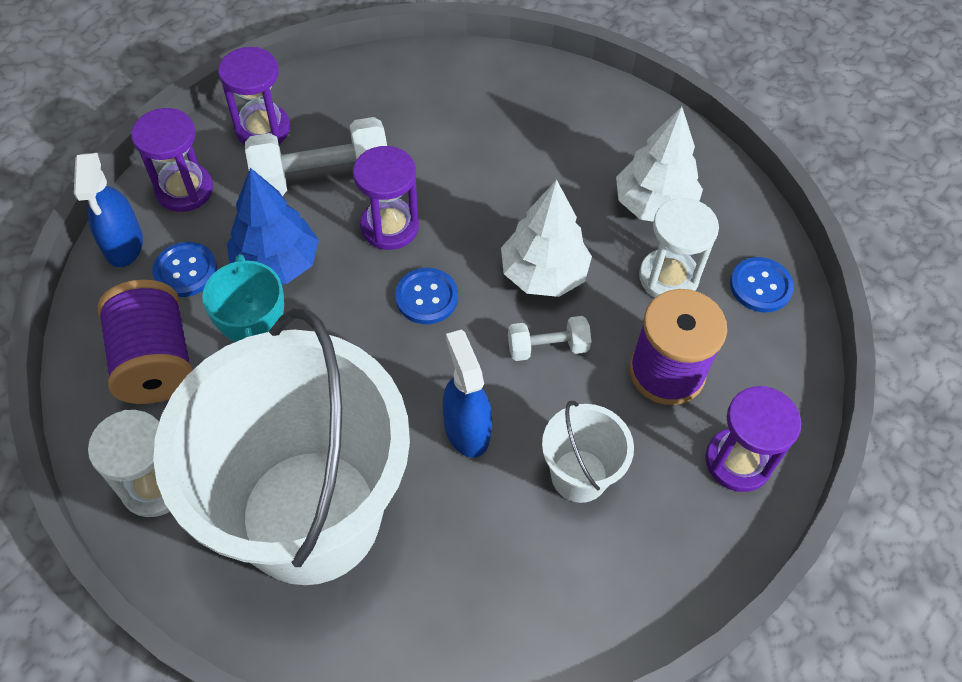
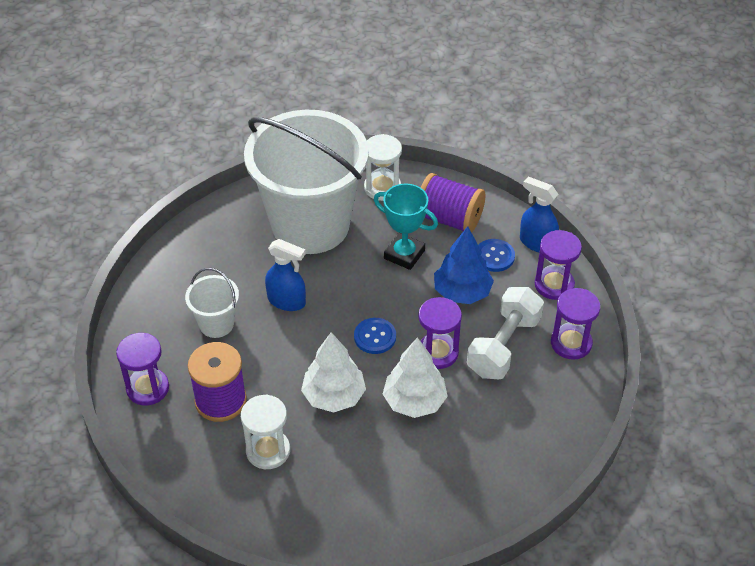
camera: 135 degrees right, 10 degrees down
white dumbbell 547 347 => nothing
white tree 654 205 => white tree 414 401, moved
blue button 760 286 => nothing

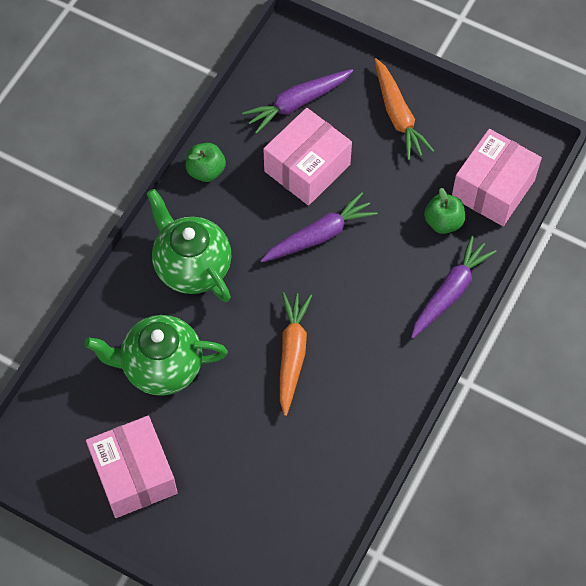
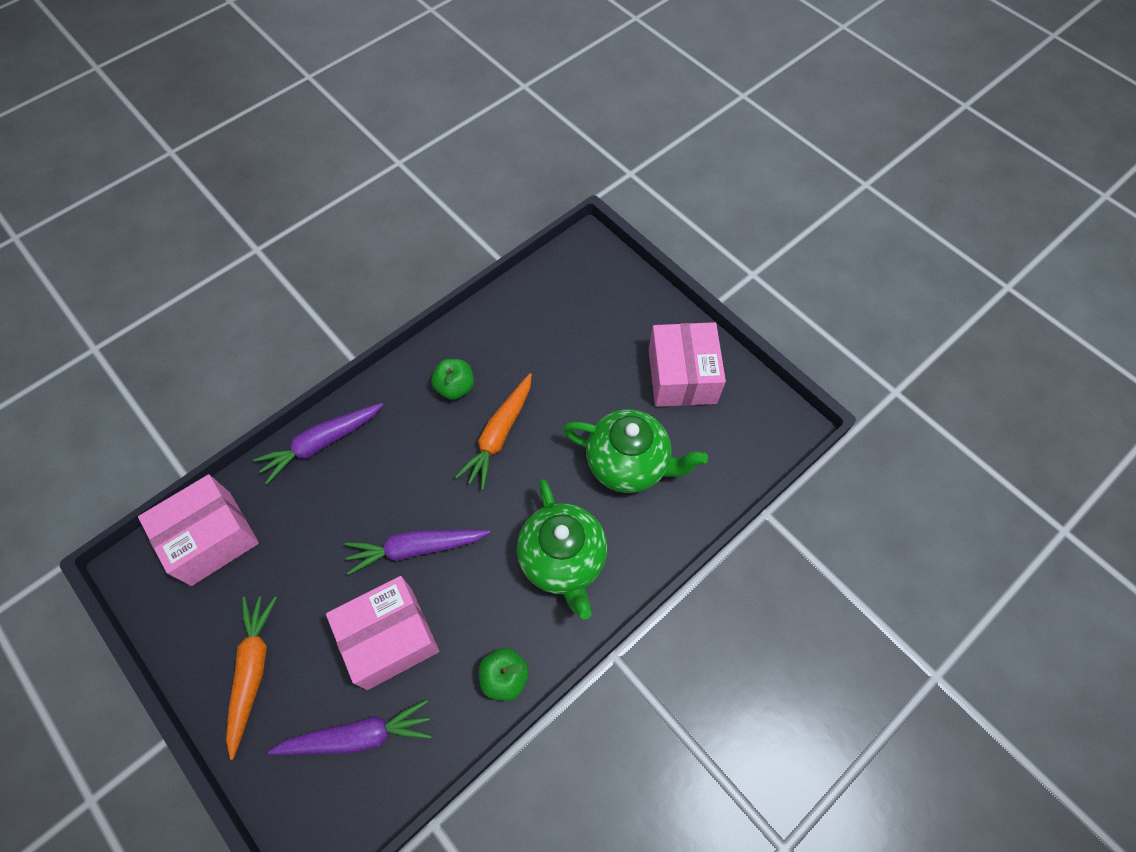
camera: 160 degrees left, 0 degrees up
green apple 443 222 => green apple 455 387, moved

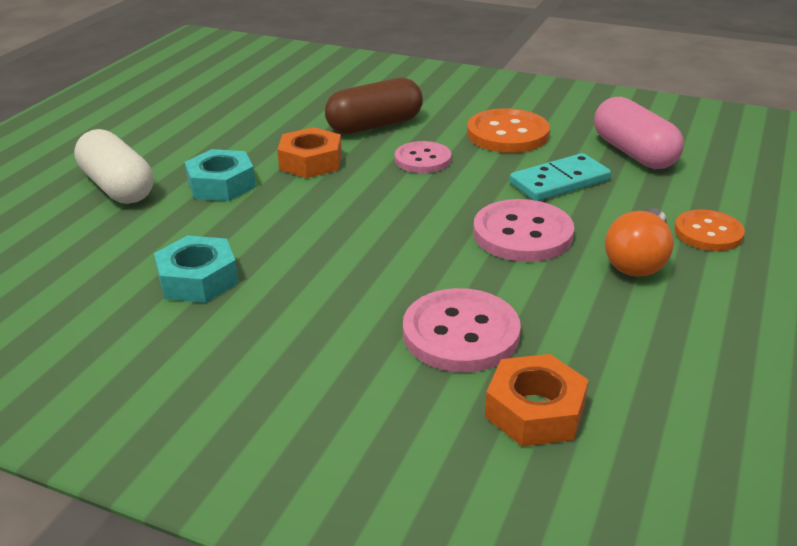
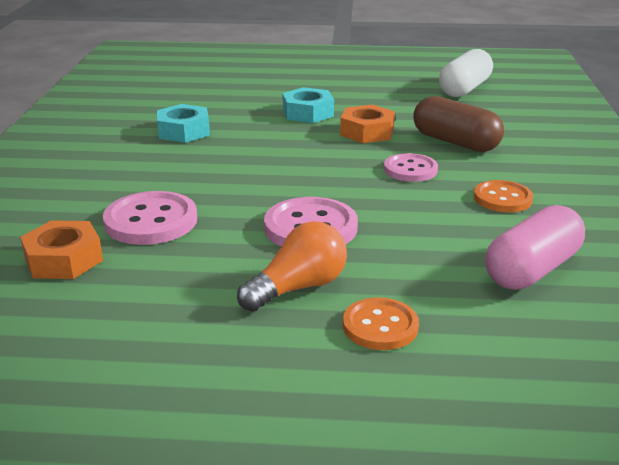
camera: 70 degrees right, 5 degrees down
white capsule 118 187 => white capsule 464 89, moved
orange button 507 134 => orange button 502 198, x0.66
turquoise domino 559 182 => nothing
orange light bulb 638 260 => orange light bulb 298 288, 135 degrees clockwise

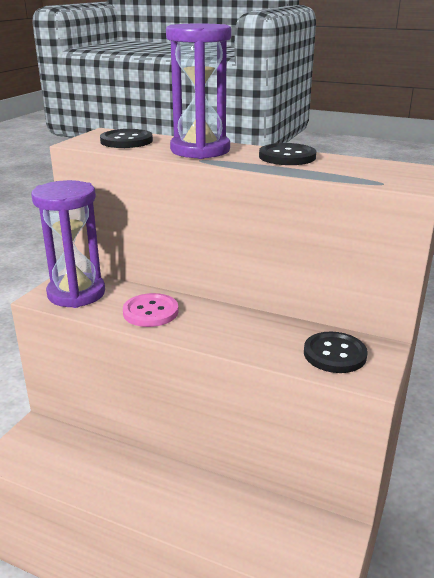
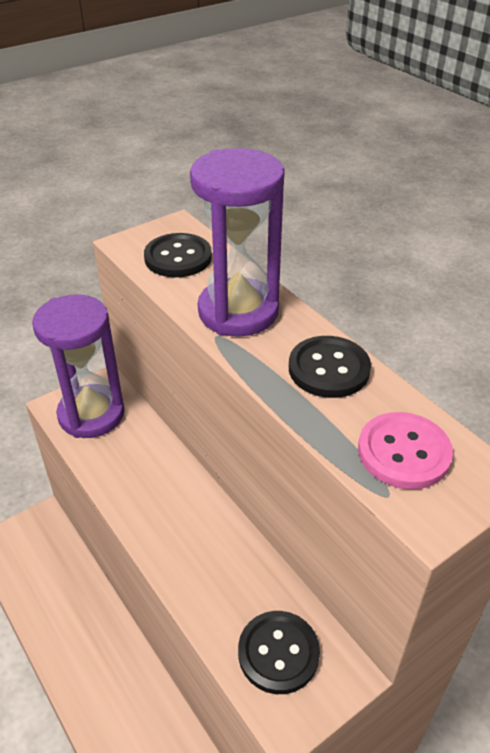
camera: 30 degrees right, 15 degrees up
pink button 150 312 => pink button 403 452, moved

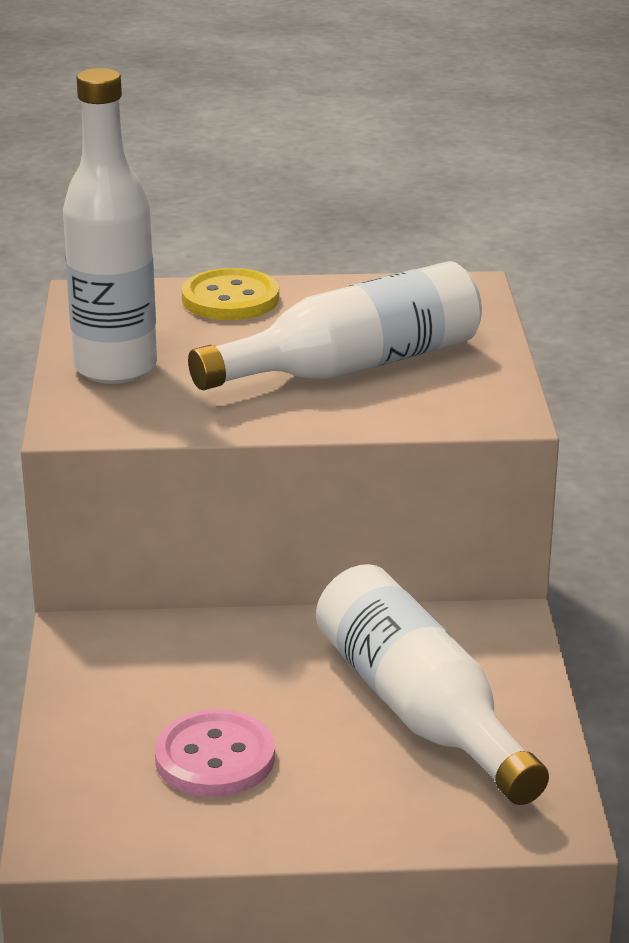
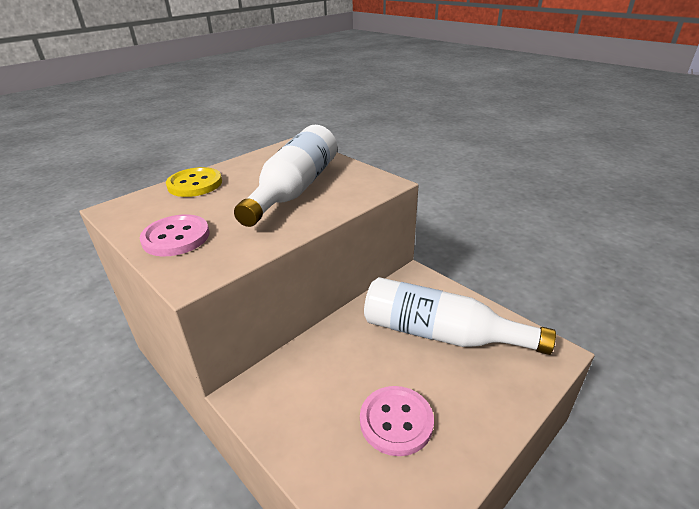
camera: 40 degrees left, 5 degrees up
white bottle 115 368 => pink button 176 237

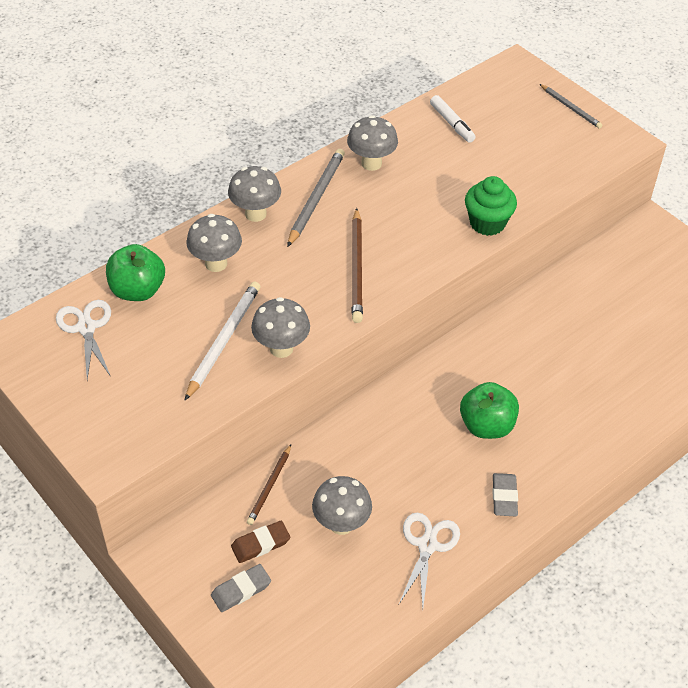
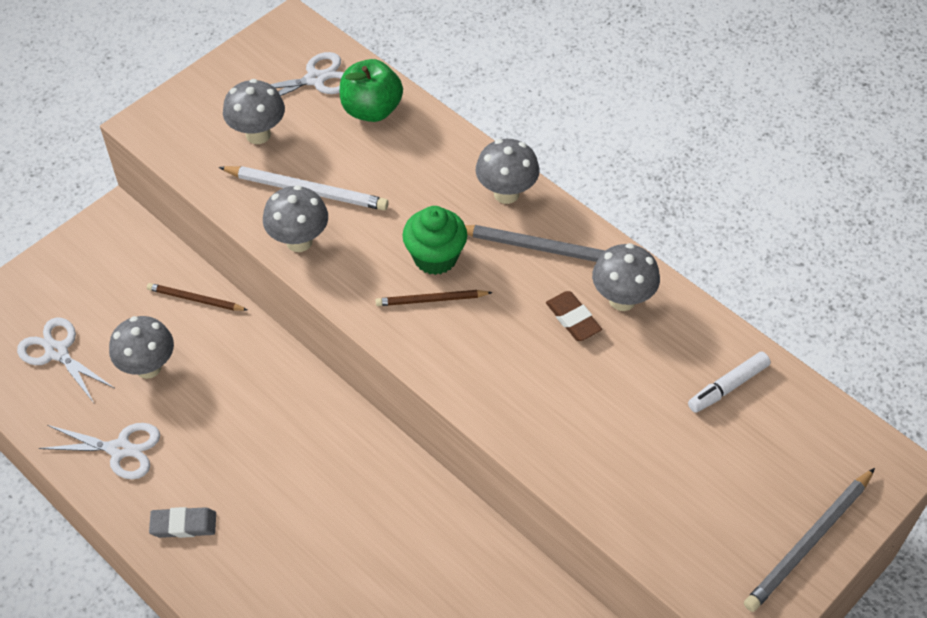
camera: 85 degrees right, 5 degrees up
grey mushroom 216 263 => grey mushroom 258 134, moved
grey eraser 241 590 => nothing
brown eraser 260 544 => brown eraser 573 319, moved
brown pencil 357 268 => brown pencil 431 300, x0.62
green apple 486 426 => nothing
green cupcake 487 223 => green cupcake 435 257, moved
grey pencil 570 108 => grey pencil 809 542, x1.61
nothing => white scissors 57 352

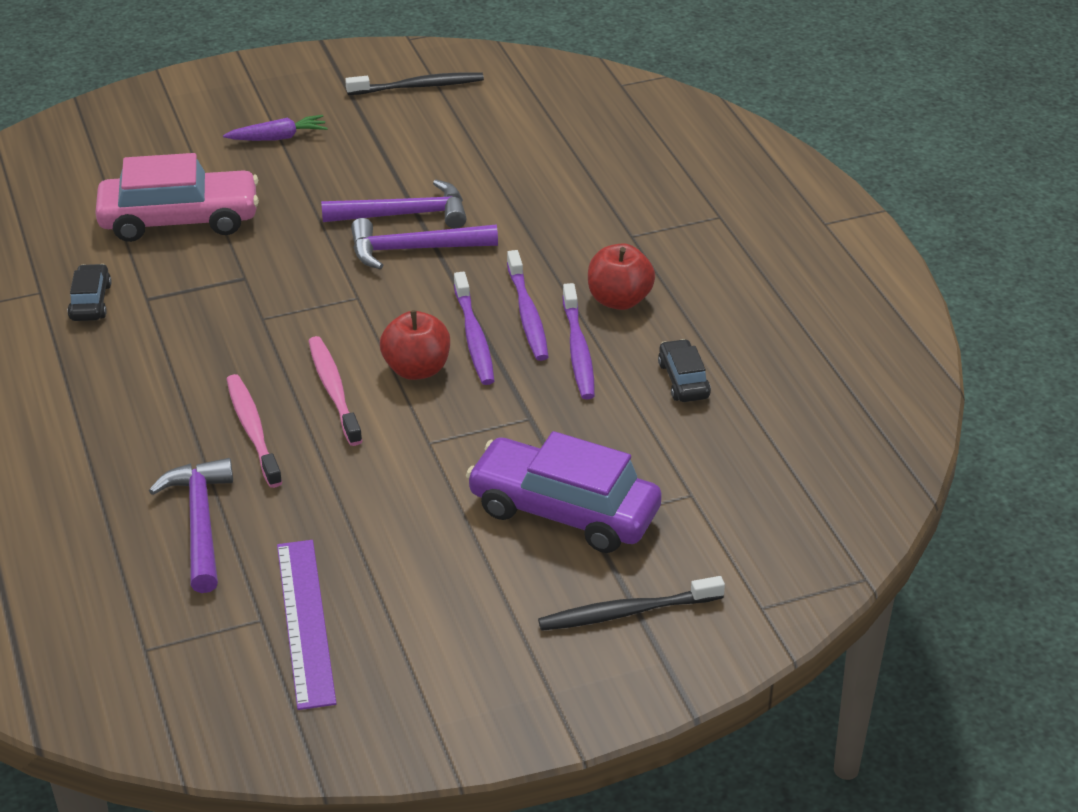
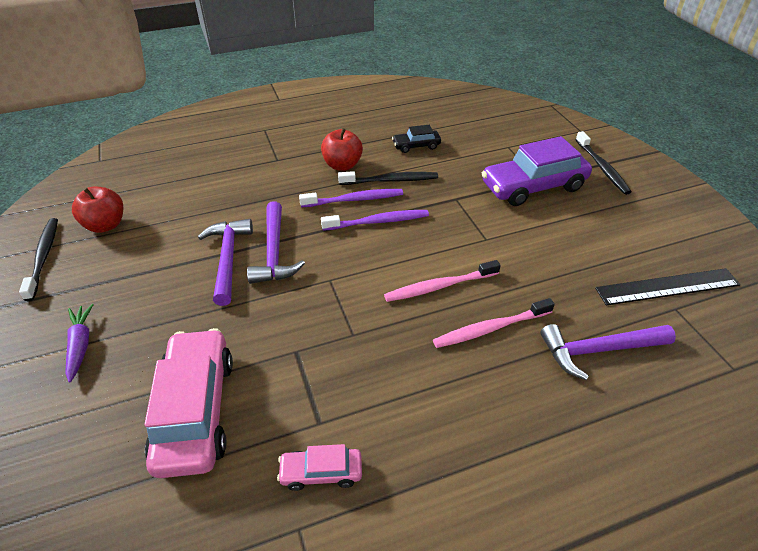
camera: 90 degrees left, 5 degrees up
black car 91 302 => pink car 321 472
purple ruler 305 622 => black ruler 667 287
red apple 417 369 => red apple 105 225, moved
purple car 564 511 => purple car 533 186, 45 degrees clockwise
purple toothbrush 578 350 => black toothbrush 391 180

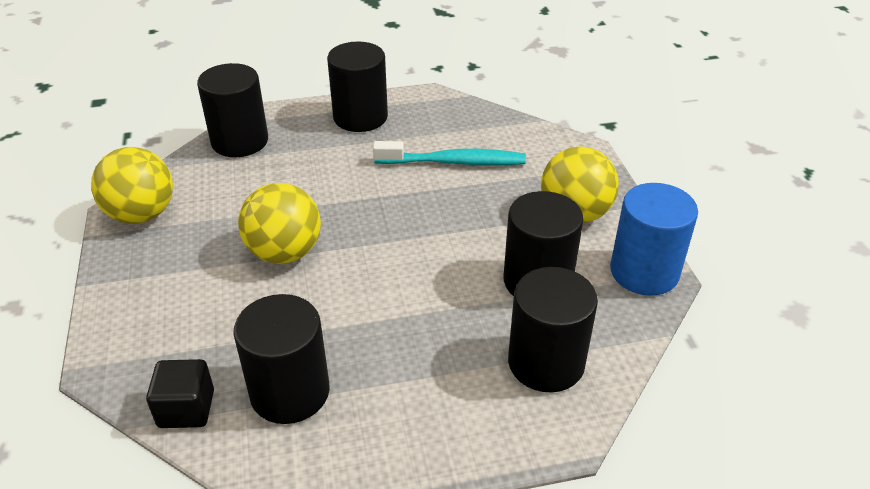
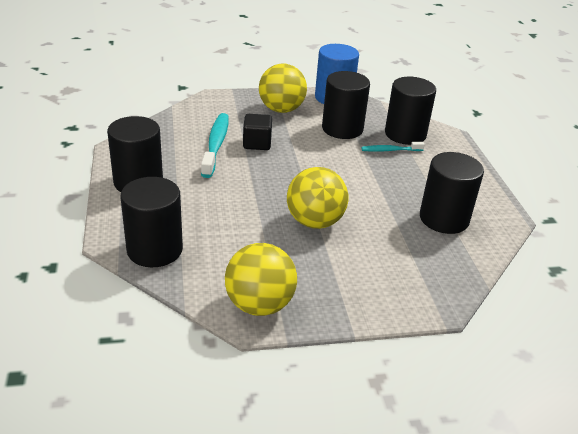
camera: 90 degrees left, 5 degrees down
black cube 186 409 => black cube 257 143, moved
nothing => turquoise toothbrush 390 150

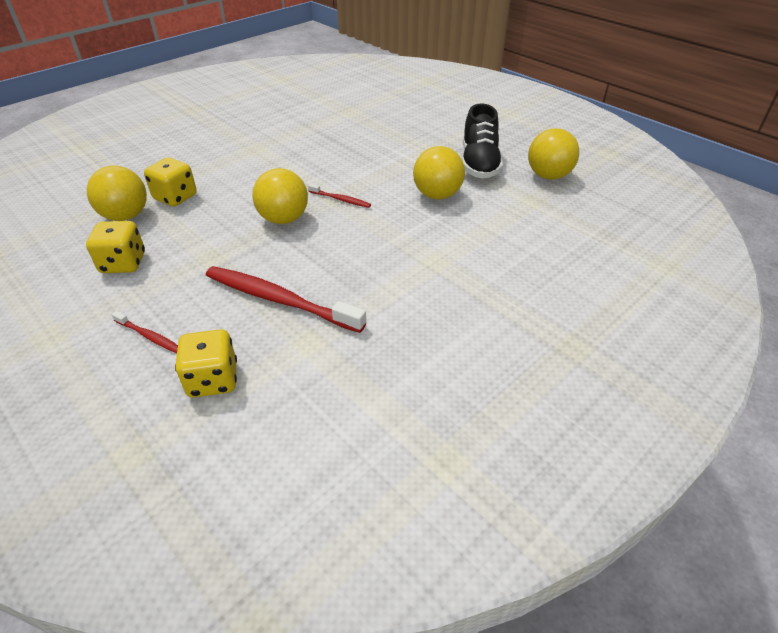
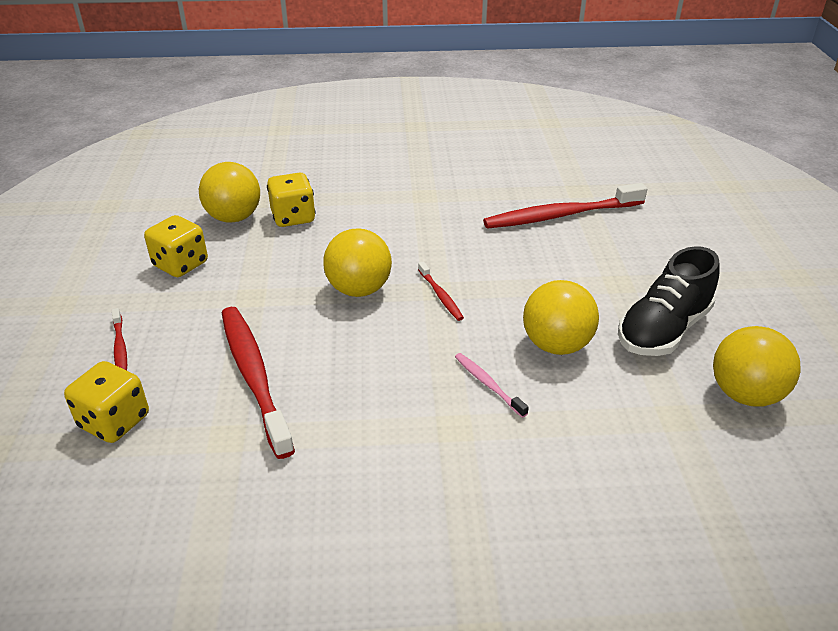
camera: 40 degrees right, 5 degrees down
nothing => pink toothbrush 488 384
nothing => red toothbrush 561 215

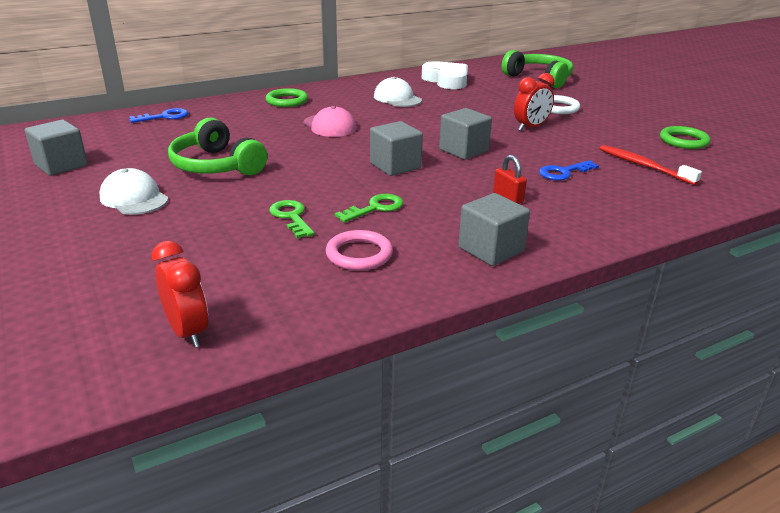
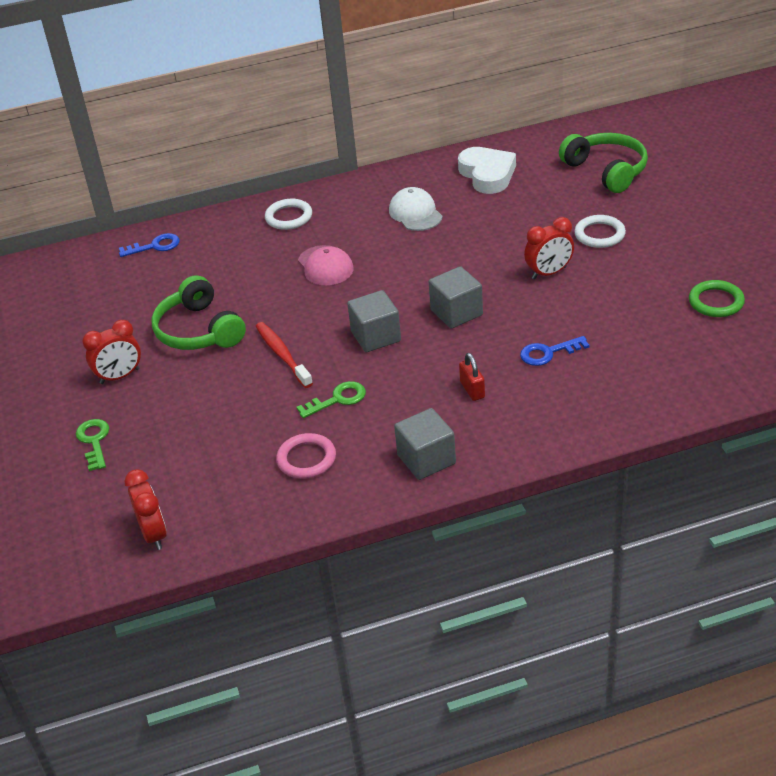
camera: 15 degrees right, 10 degrees up
grey cube 61 165 => nothing
white cap 134 198 => red clock 120 376
green ring 287 101 => white ring 289 217
green key 291 217 => green key 94 441, moved
red toothbrush 643 166 => red toothbrush 282 355, moved

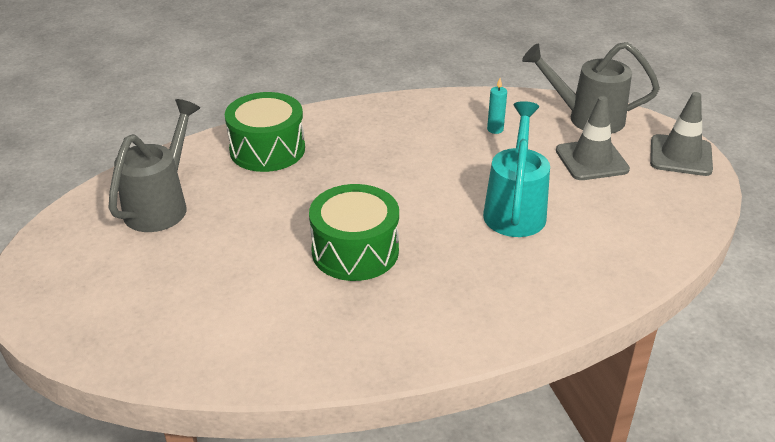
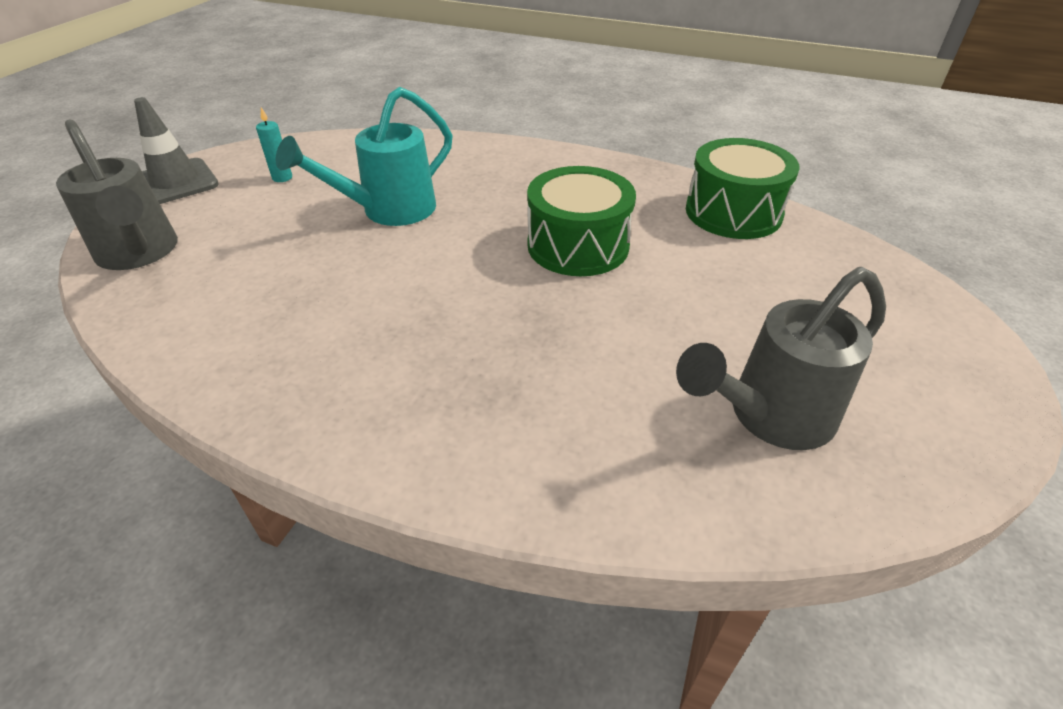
camera: 140 degrees left, 5 degrees up
green drum 267 149 => green drum 733 212, moved
turquoise candle 495 129 => turquoise candle 282 178, moved
grey traffic cone 591 160 => nothing

